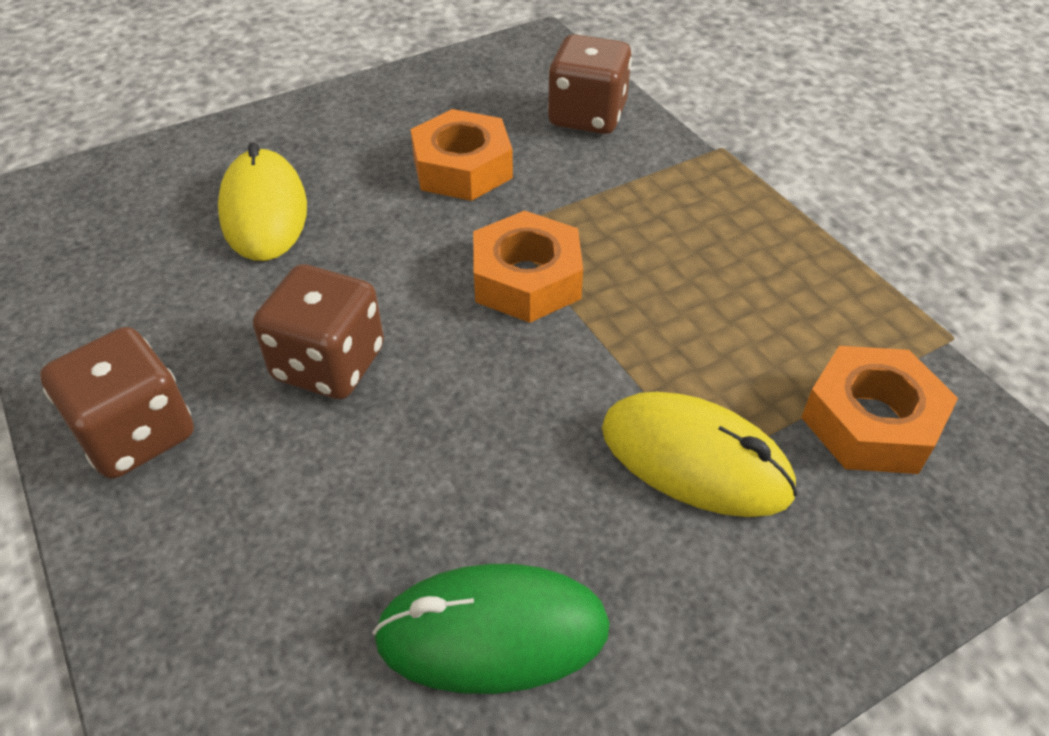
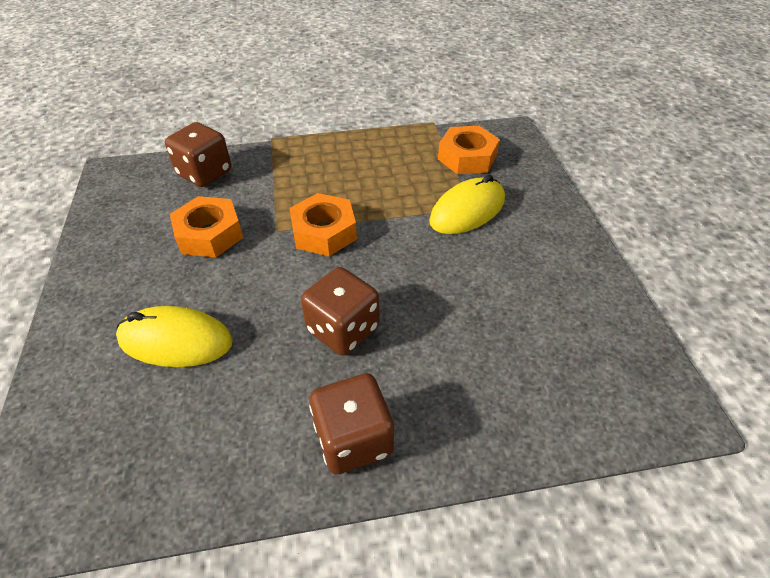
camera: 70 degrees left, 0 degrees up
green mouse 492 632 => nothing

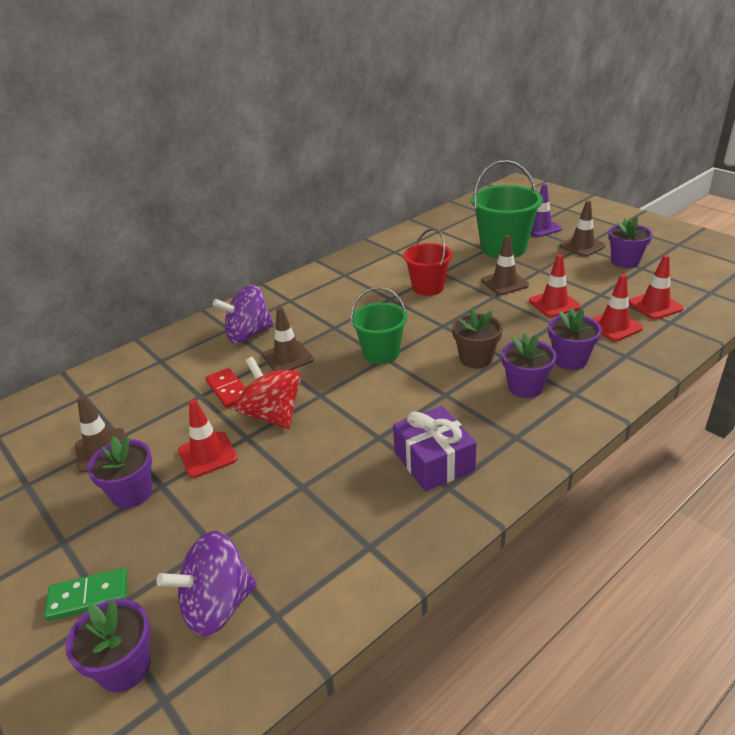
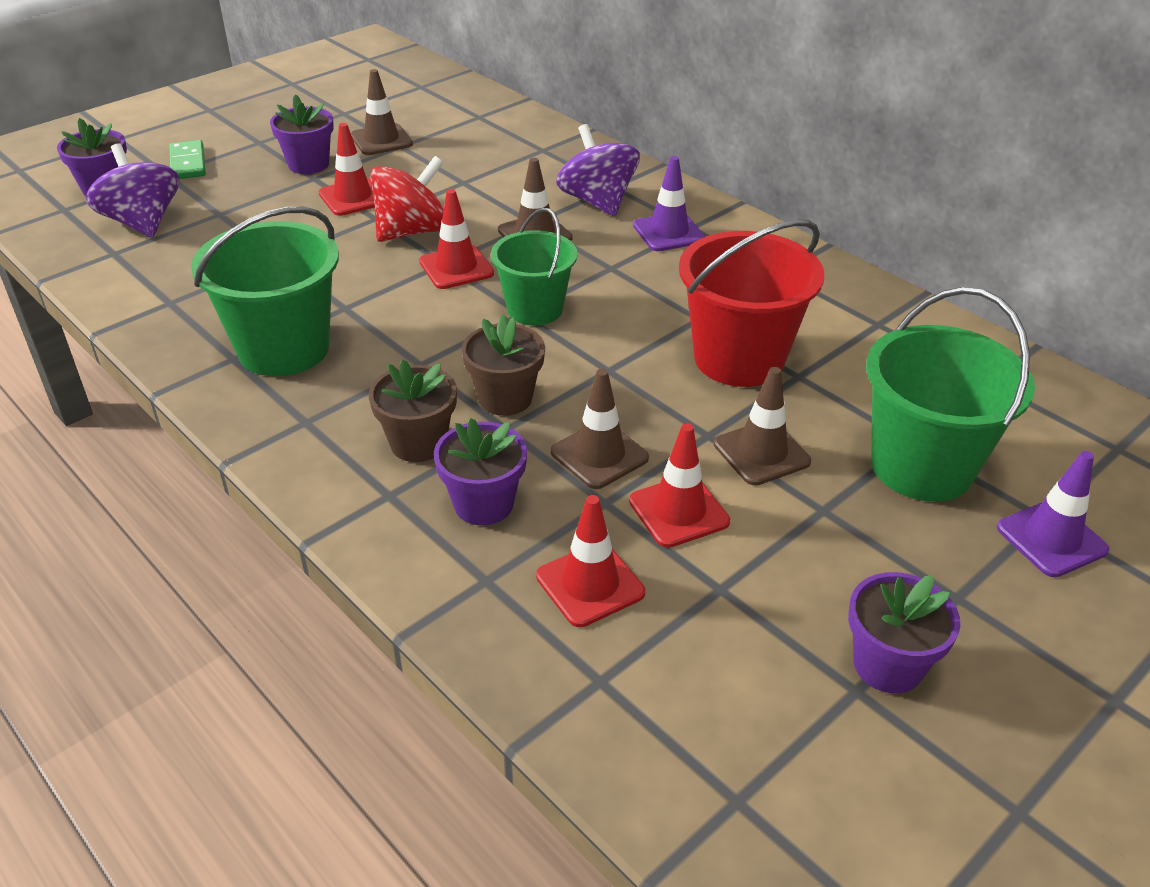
camera: 85 degrees right, 5 degrees up
red domino 228 390 => nothing
purple gift 434 461 => green bucket 284 349
red bucket 428 287 => red bucket 739 359, x1.54
purple flower pot 525 387 => brown flower pot 418 443
brown traffic cone 582 246 => brown traffic cone 599 455, moved
red traffic cone 655 306 => red traffic cone 456 268, moved
nothing => purple traffic cone 668 232

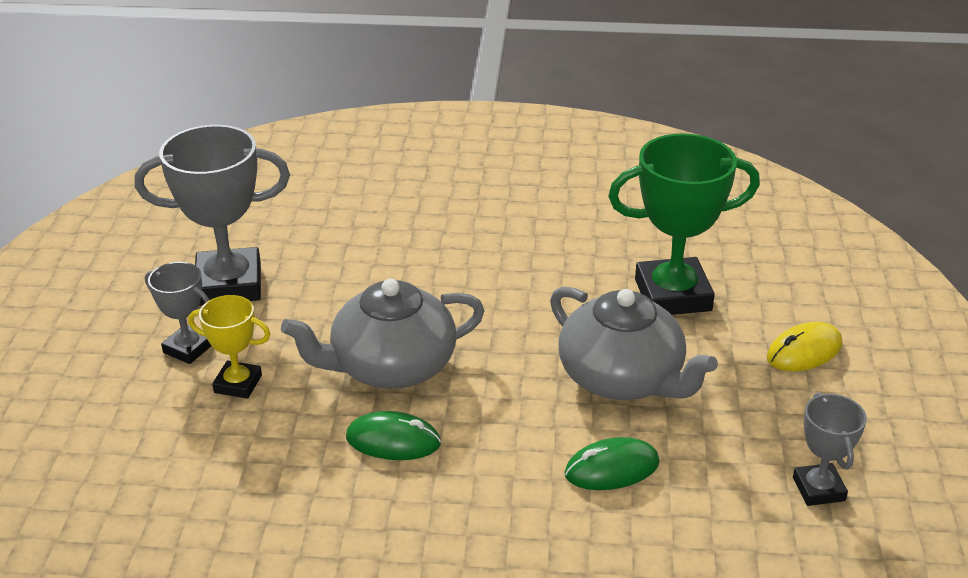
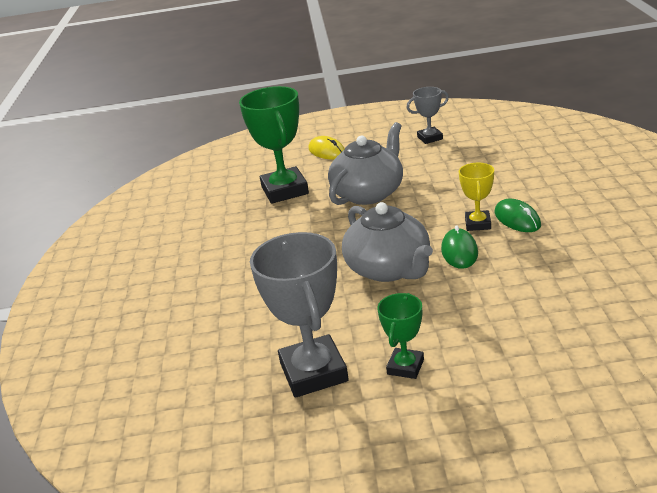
camera: 95 degrees left, 5 degrees down
grey trophy 188 349 => green trophy 405 367
yellow trophy 238 384 => yellow trophy 478 224, moved
green mouse 612 468 => green mouse 517 219, moved

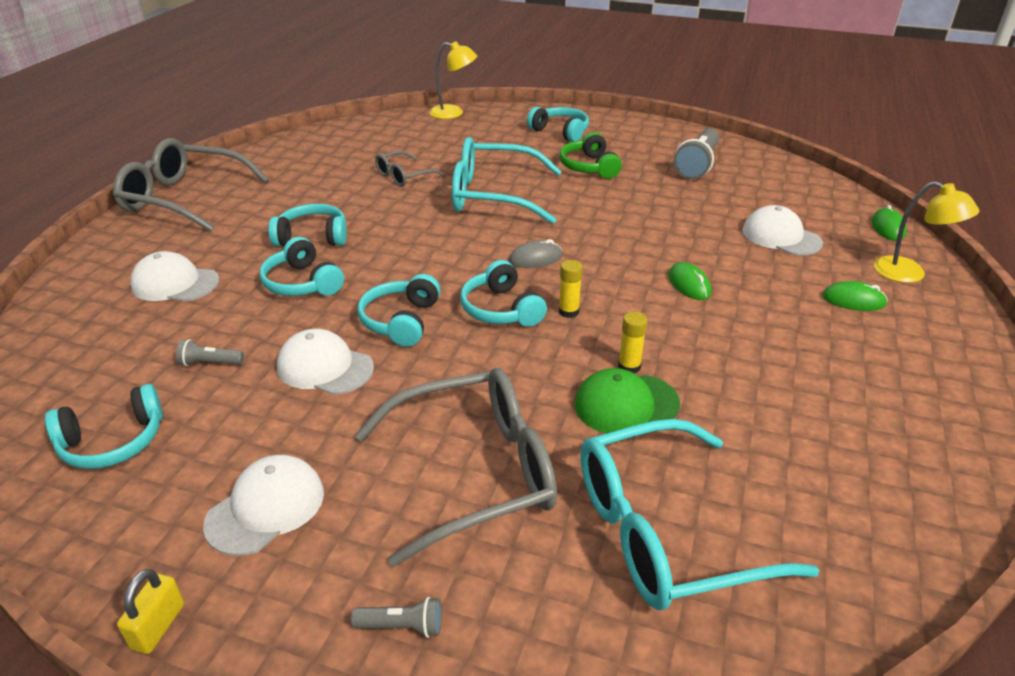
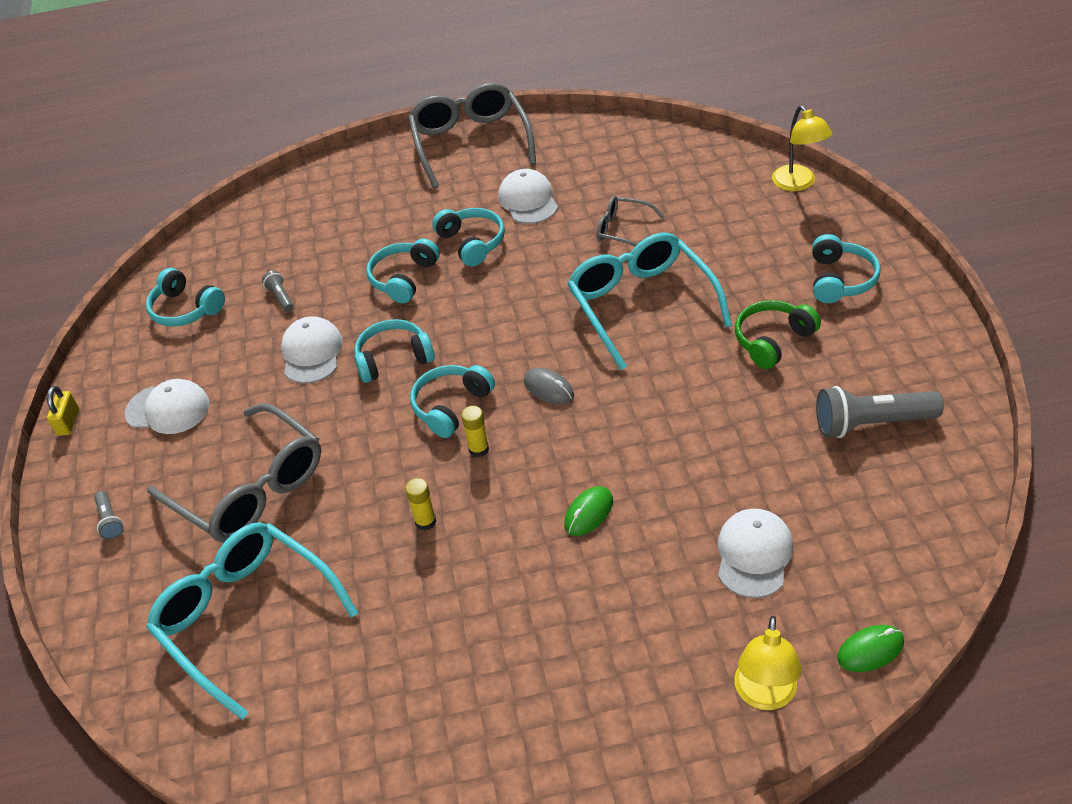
camera: 65 degrees right, 10 degrees up
yellow padlock 158 626 => yellow padlock 68 422, 75 degrees counterclockwise
white cap 175 283 => white cap 528 200, moved
green cap 626 404 => nothing
green mouse 853 300 => nothing

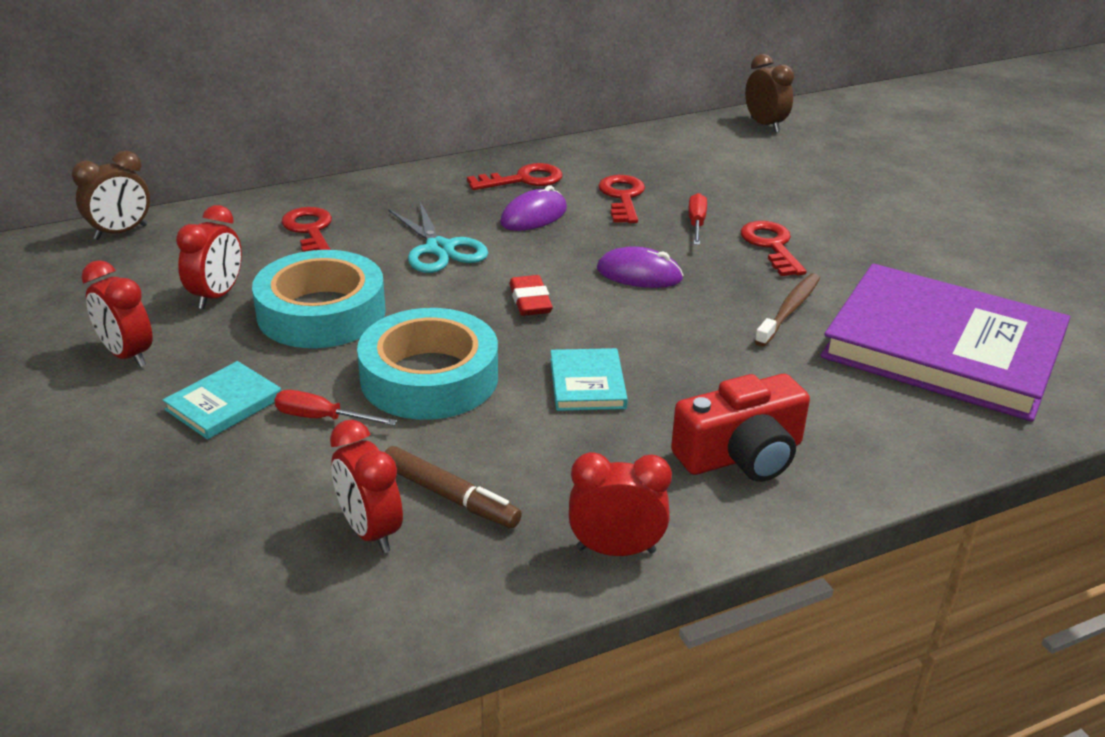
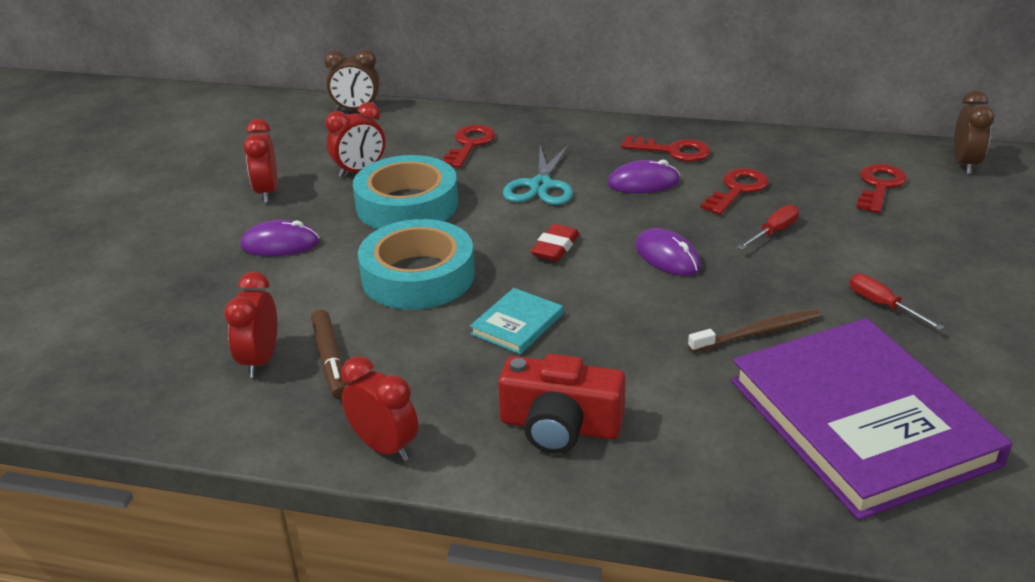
camera: 40 degrees right, 0 degrees up
turquoise book 224 404 => purple mouse 280 244
red screwdriver 321 418 => red screwdriver 882 305, moved
red key 771 246 => red key 879 186, moved

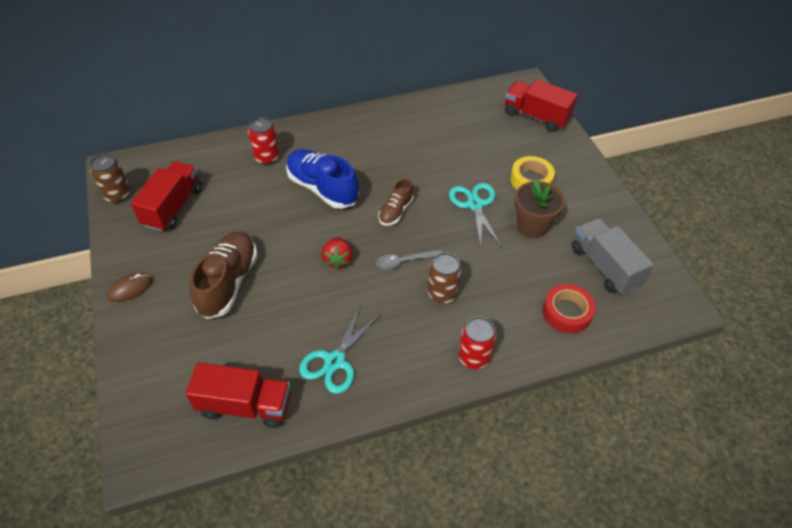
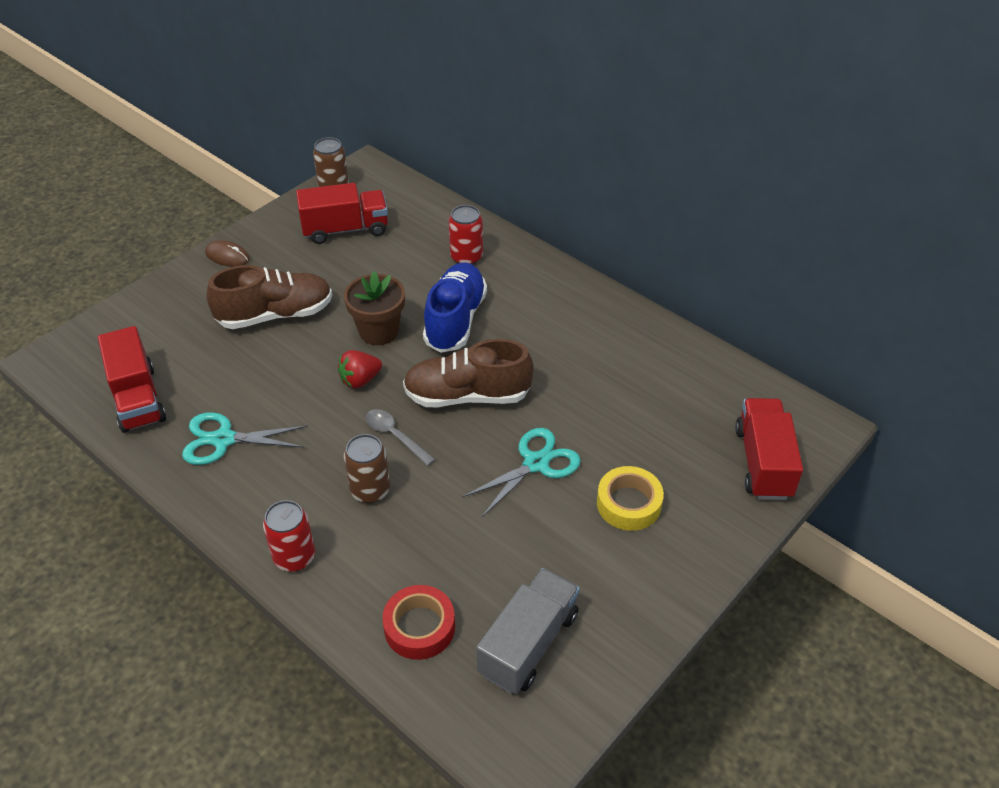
camera: 60 degrees right, 5 degrees down
brown shoe 395 211 => brown shoe 467 395, x1.79
brown flower pot 532 226 => brown flower pot 378 331, moved

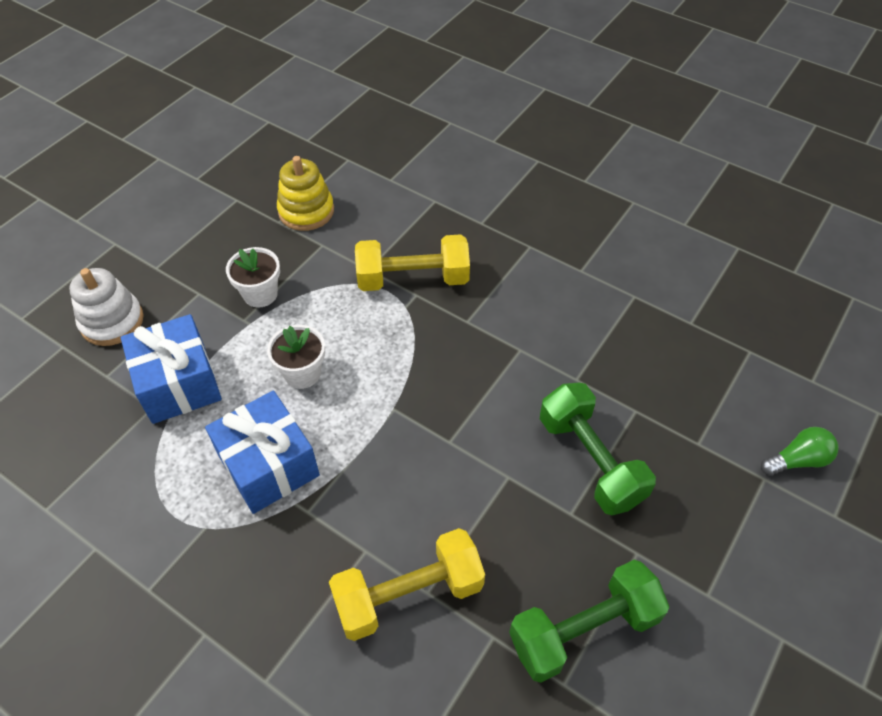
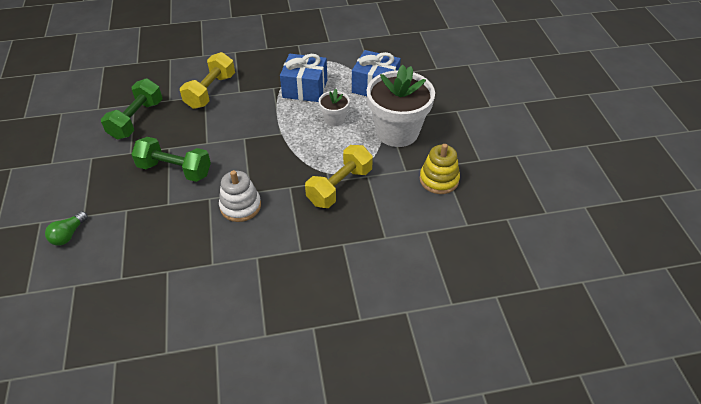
camera: 135 degrees right, 5 degrees down
white stacking toy 112 321 => white stacking toy 240 206, moved
white flower pot 260 294 => white flower pot 397 132, x2.07

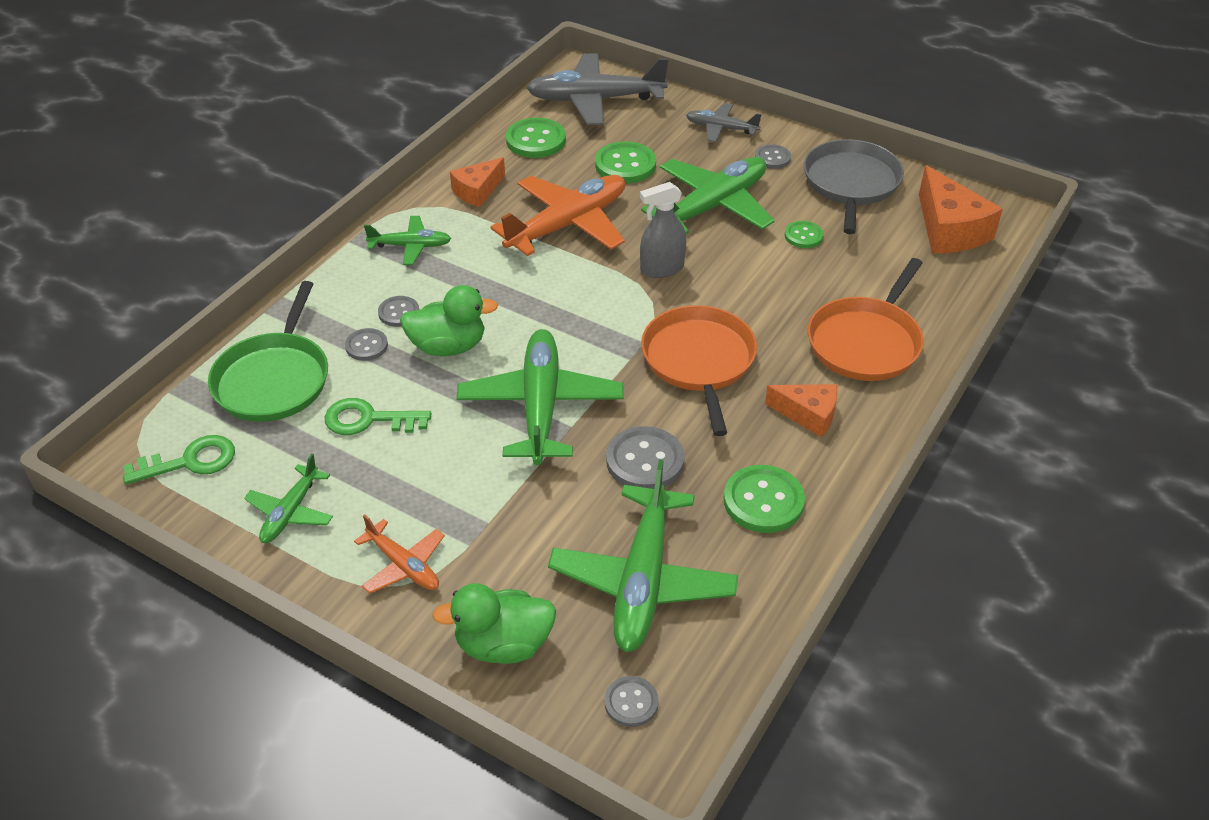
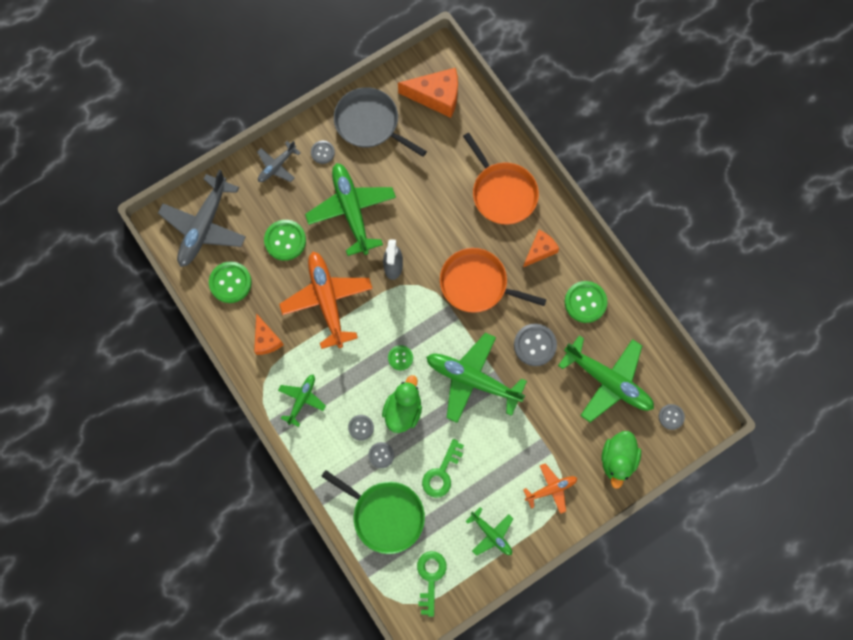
camera: 65 degrees left, 30 degrees up
green button 803 236 => green button 400 358, moved

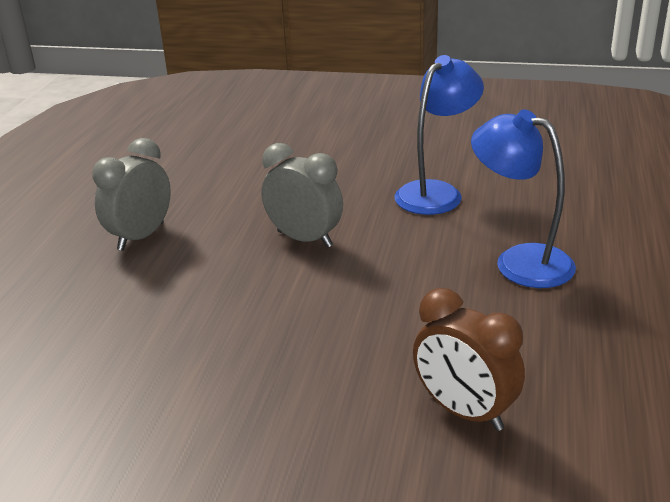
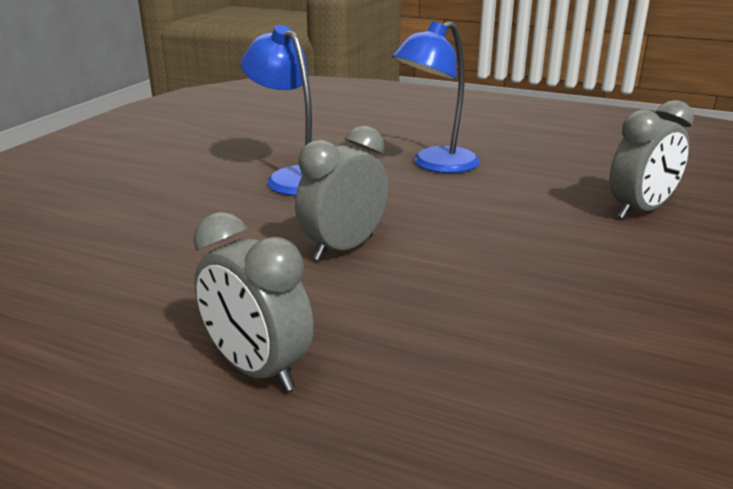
camera: 80 degrees left, 5 degrees down
brown clock 464 411 => grey clock 640 210

